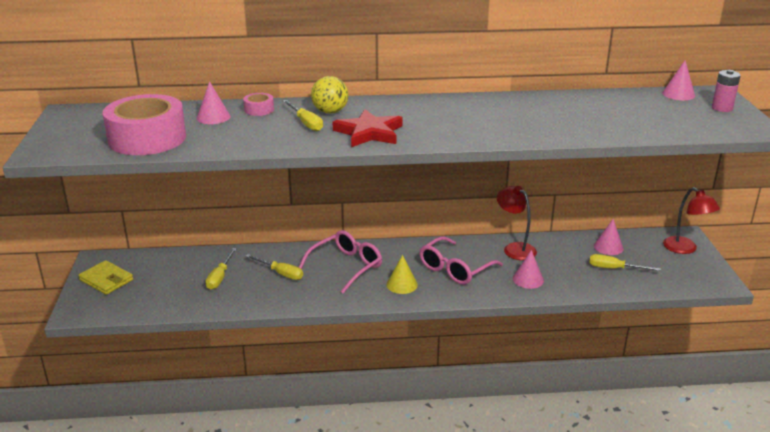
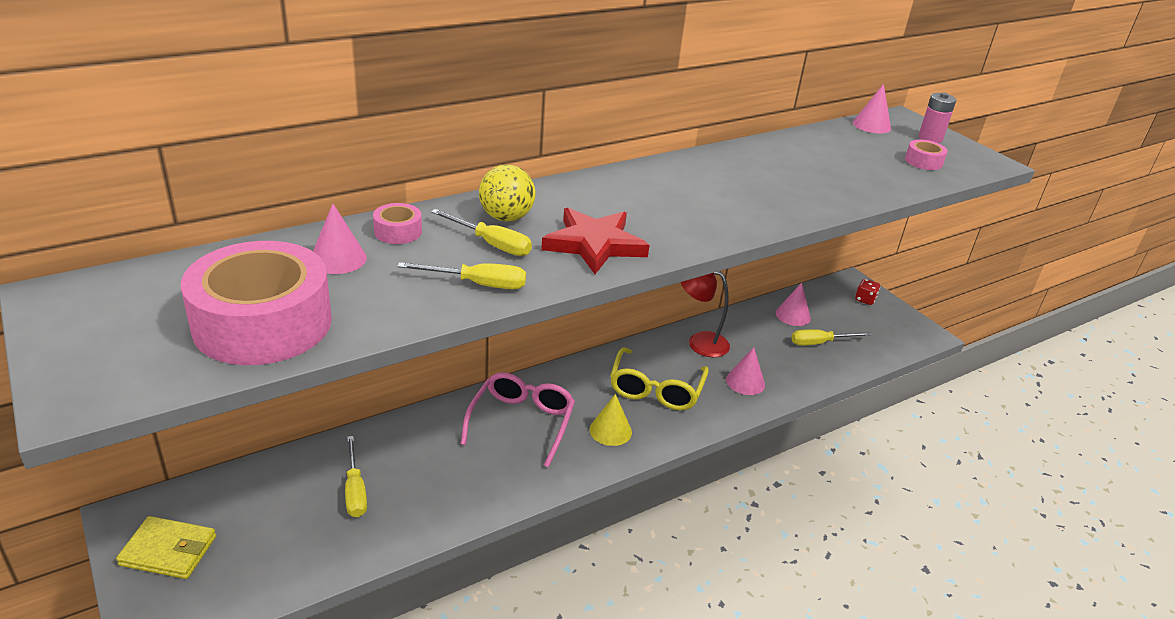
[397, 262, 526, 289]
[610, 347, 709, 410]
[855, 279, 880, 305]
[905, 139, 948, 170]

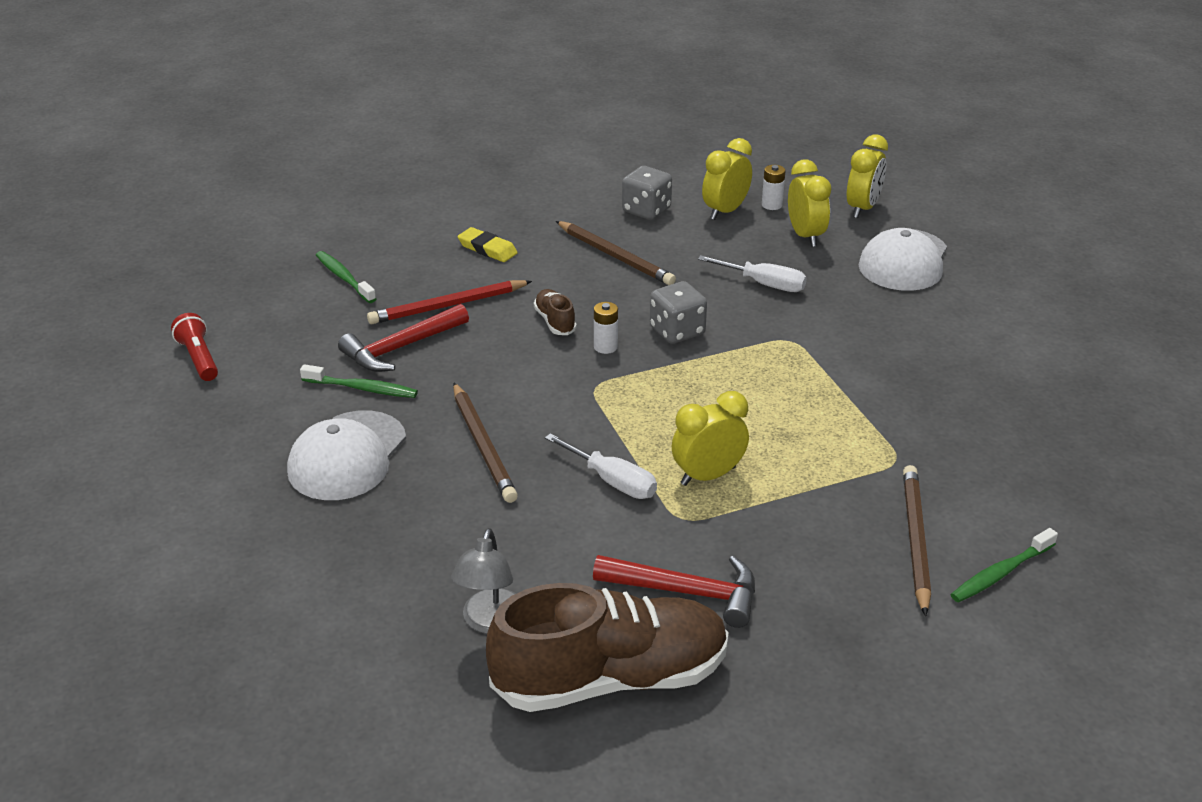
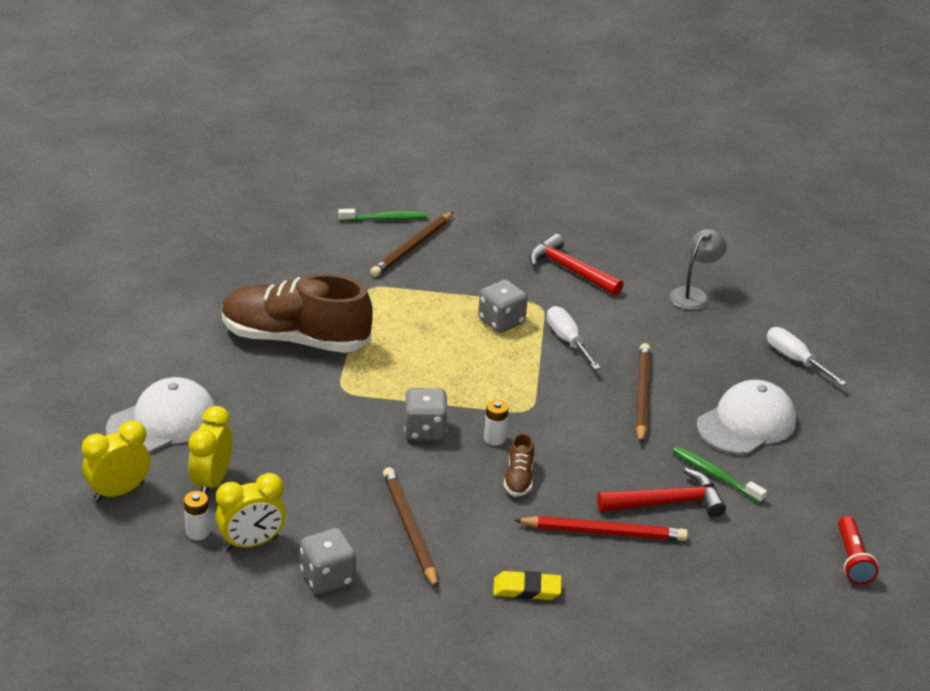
[316, 251, 376, 303] (first image)
[493, 571, 561, 600]
[222, 274, 373, 353]
[478, 280, 528, 333]
[767, 327, 847, 386]

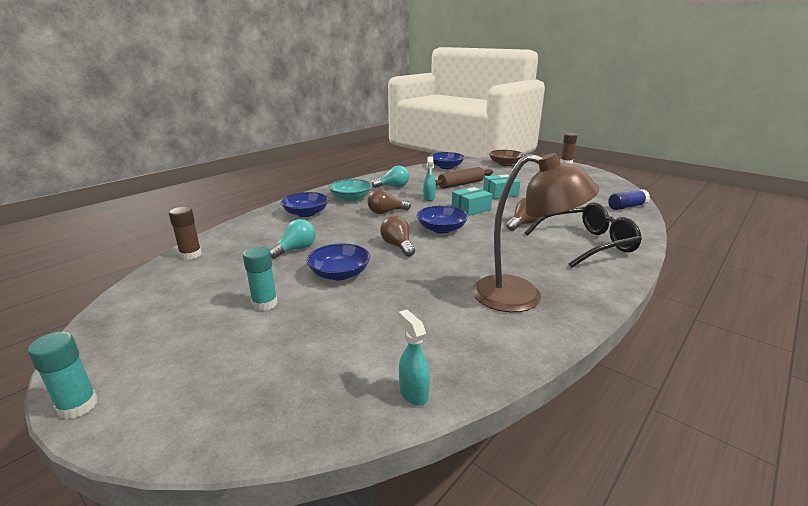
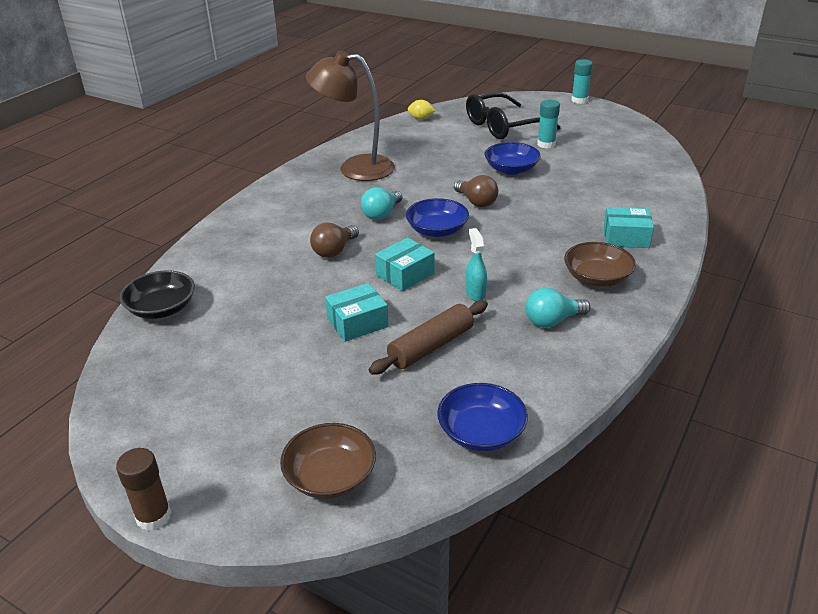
[169, 207, 202, 260] (first image)
[361, 187, 402, 220]
[604, 207, 654, 248]
[564, 242, 636, 287]
[367, 189, 411, 214] (first image)
[408, 100, 436, 120]
[466, 92, 561, 139]
[120, 270, 195, 319]

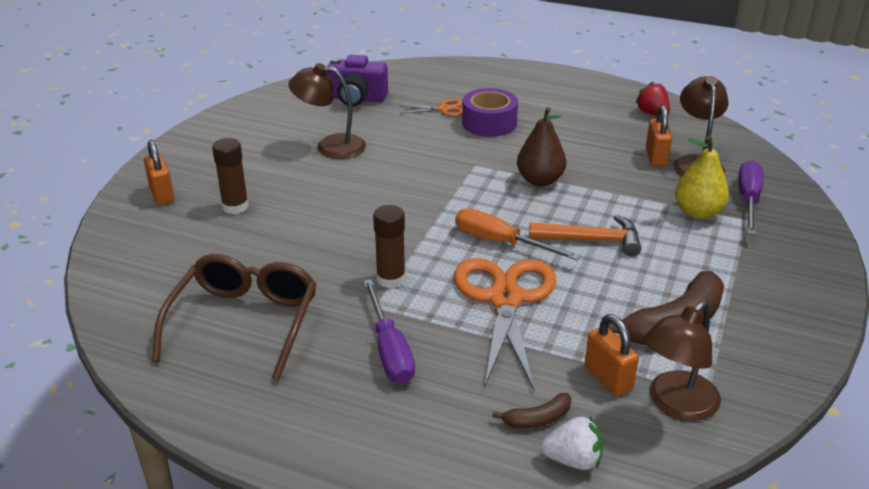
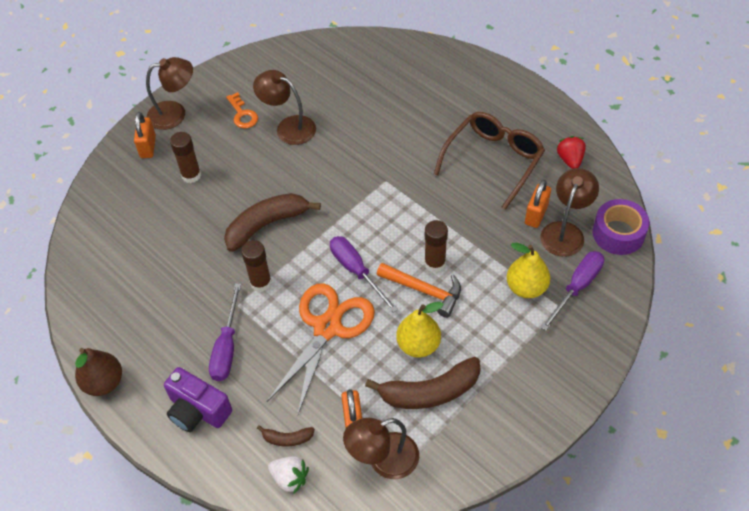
[434, 112, 545, 210]
[164, 367, 232, 432]
[399, 99, 463, 117] (first image)
[330, 236, 398, 312]
[593, 199, 650, 255]
[75, 348, 122, 396]
[146, 57, 193, 130]
[224, 193, 321, 252]
[226, 92, 258, 128]
[396, 302, 444, 358]
[424, 220, 448, 272]

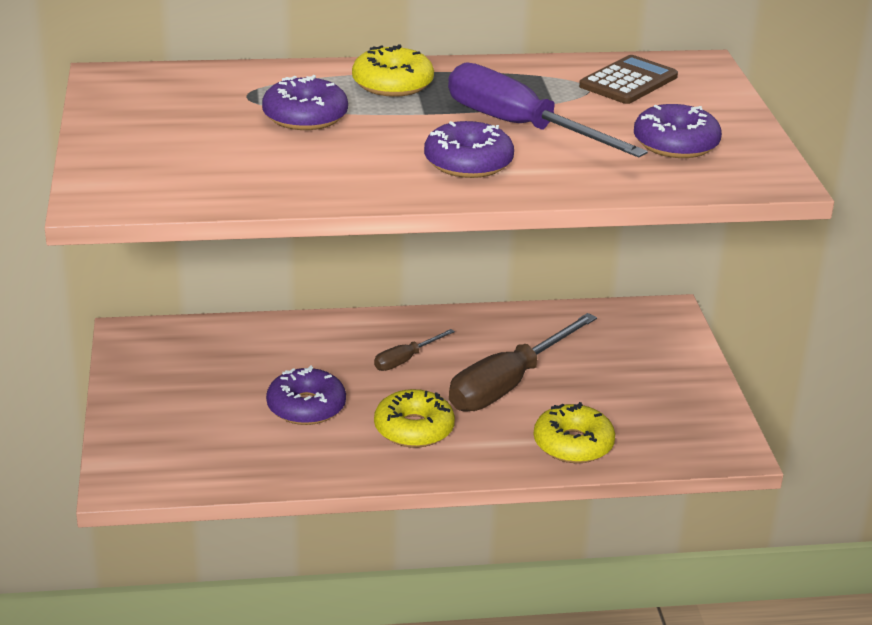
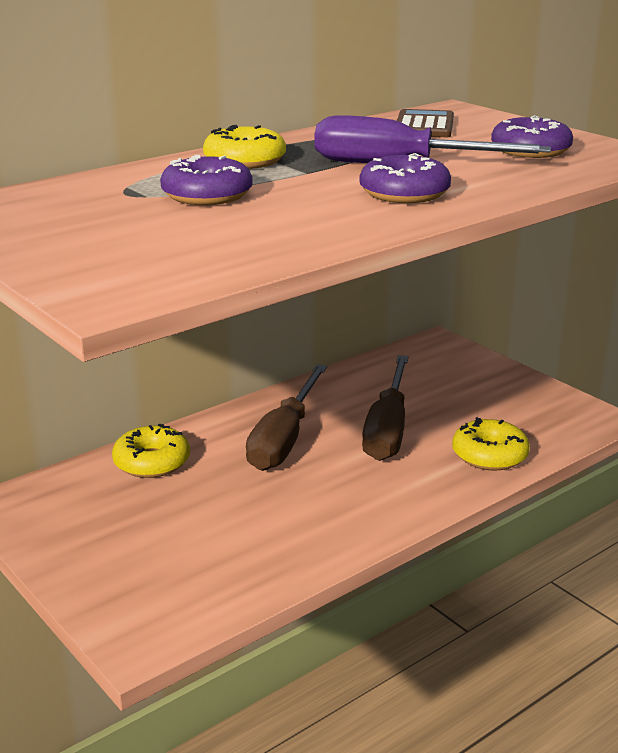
[266, 365, 346, 425] (first image)
[246, 364, 327, 471]
[112, 424, 190, 478]

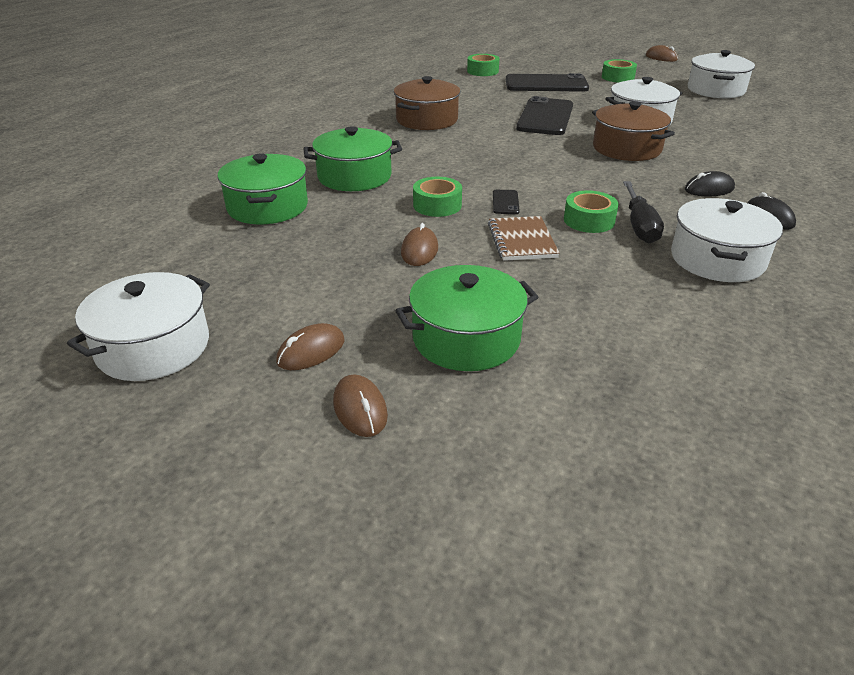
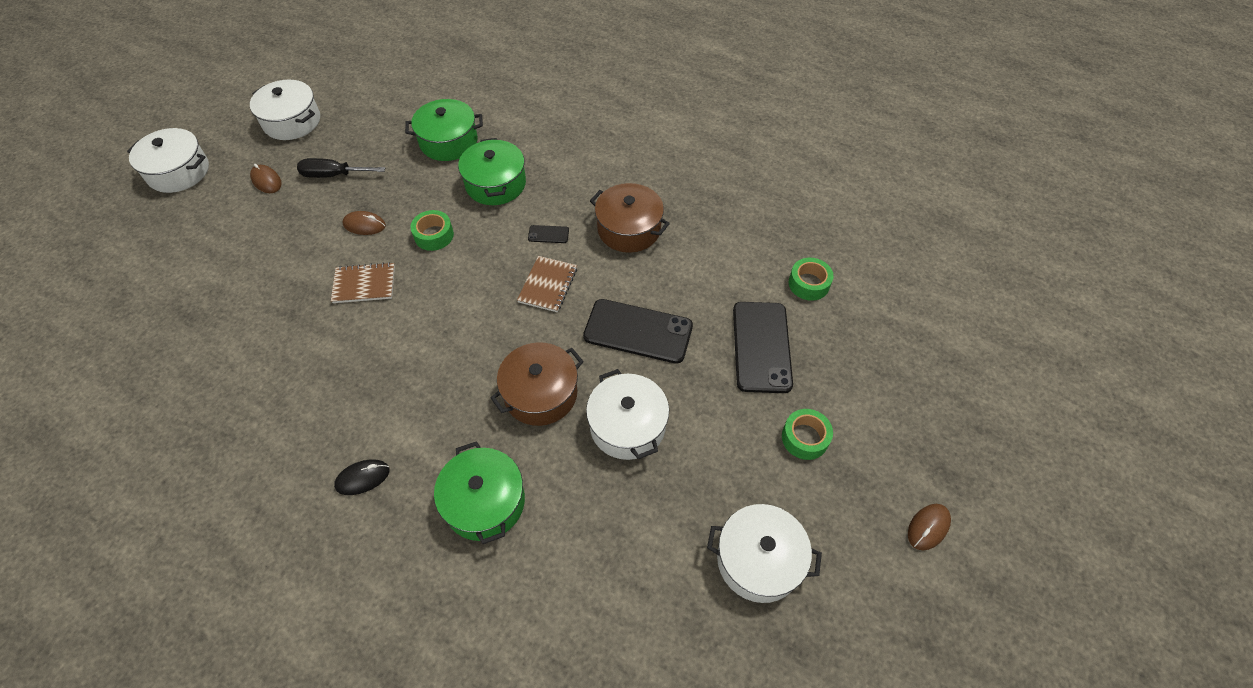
[333, 375, 388, 437] (first image)
[434, 441, 525, 544]
[528, 225, 569, 243]
[564, 190, 619, 233] (first image)
[297, 158, 385, 178]
[127, 128, 209, 193]
[685, 171, 735, 196] (first image)
[517, 256, 577, 312]

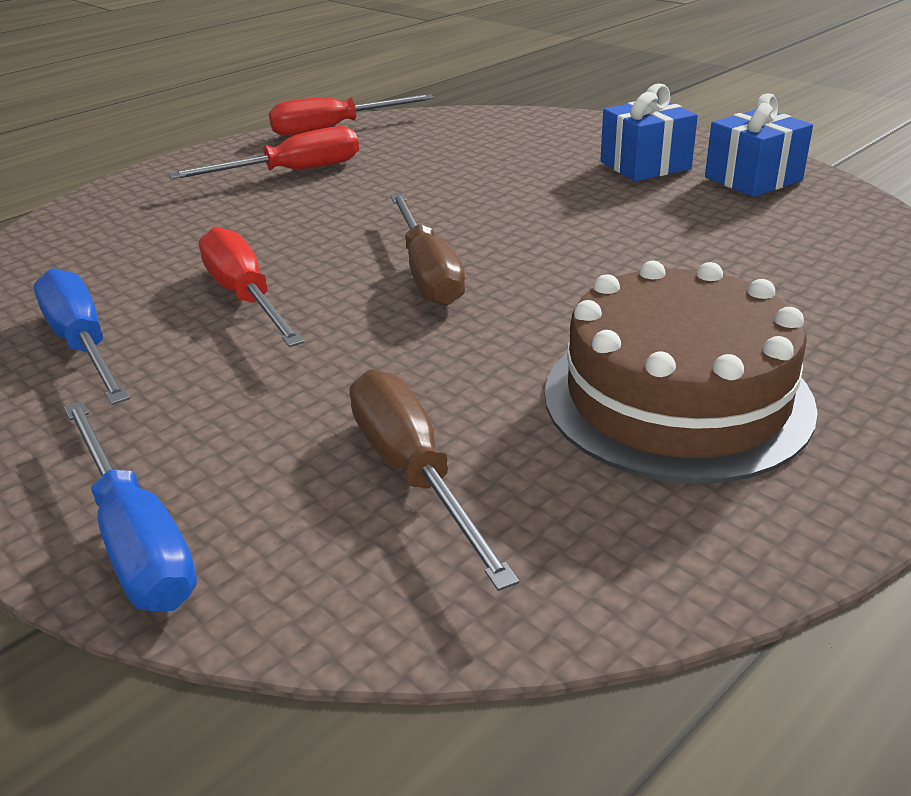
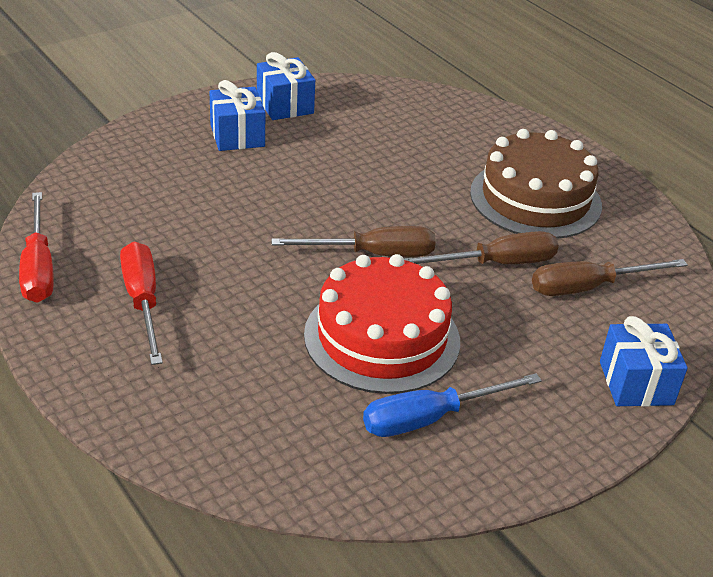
[600, 316, 688, 407]
[304, 254, 460, 394]
[404, 231, 559, 264]

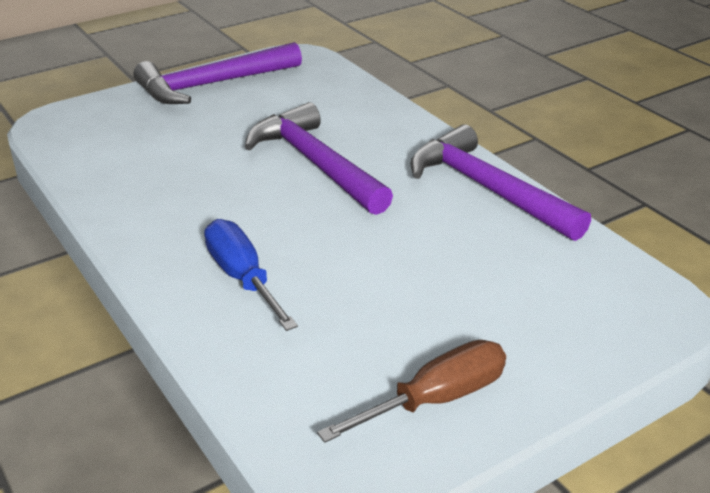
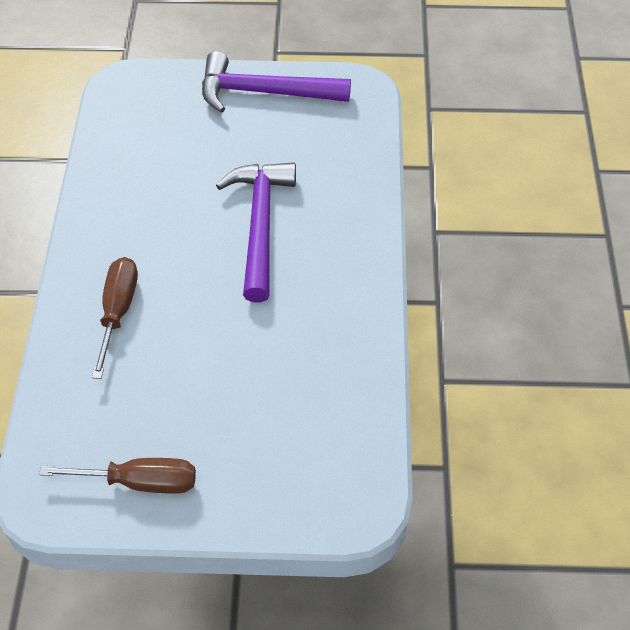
[92, 257, 138, 379]
[410, 125, 591, 241] (first image)

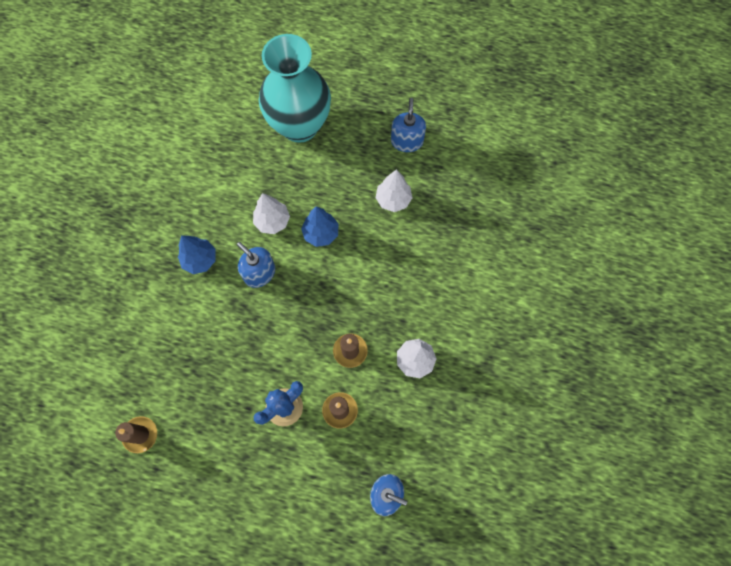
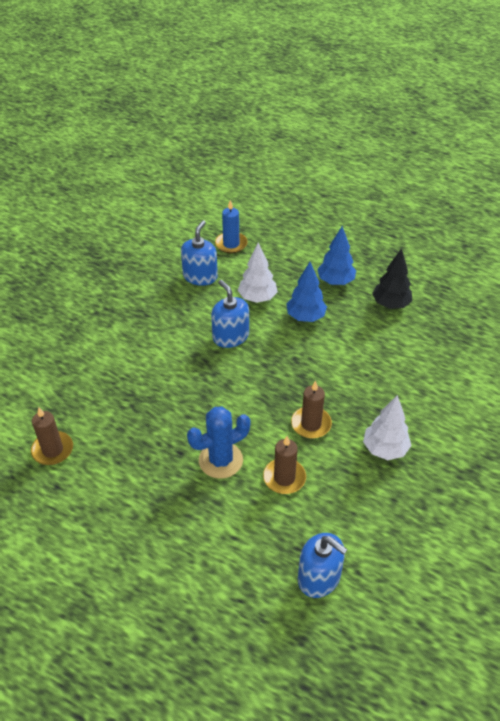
[317, 226, 356, 285]
[259, 34, 331, 143] (first image)
[372, 248, 412, 309]
[181, 220, 218, 286]
[215, 200, 247, 253]

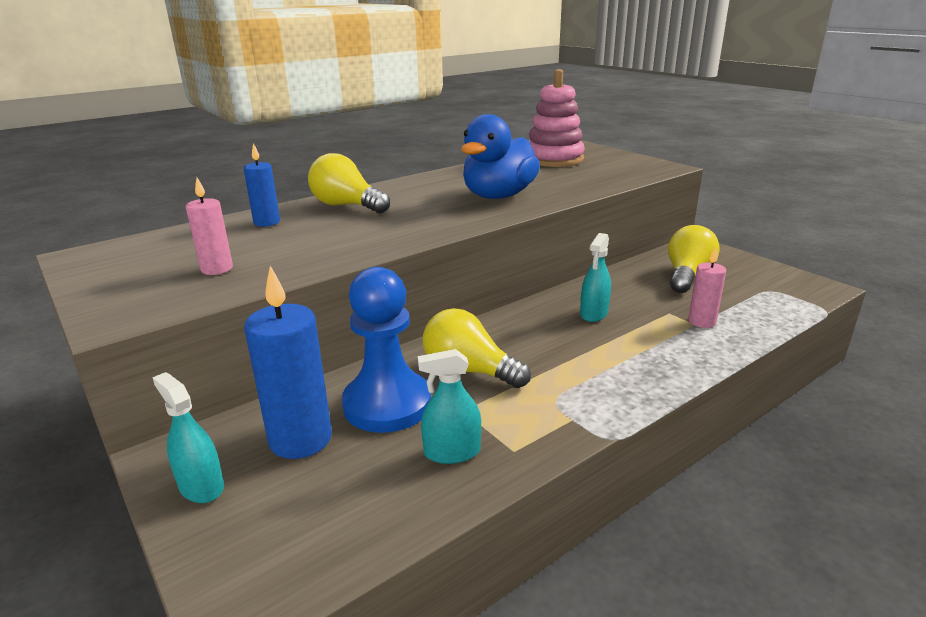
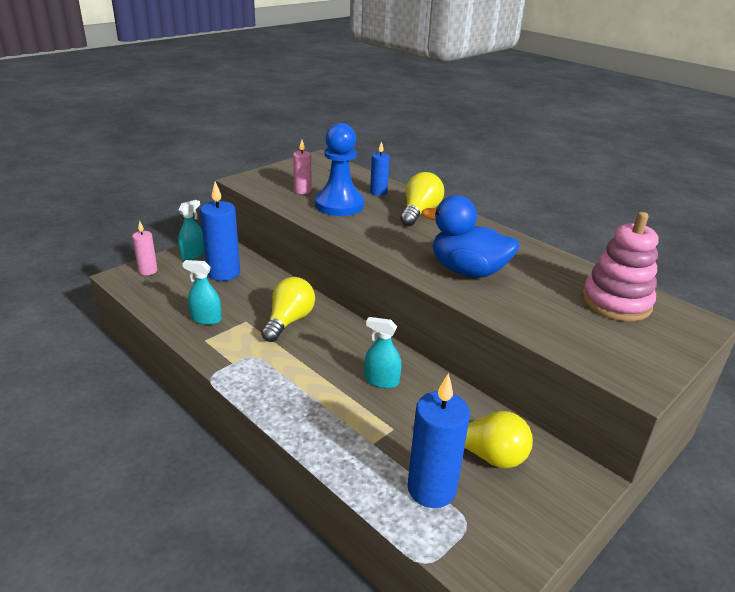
[315, 123, 364, 216]
[182, 260, 222, 325]
[132, 221, 158, 275]
[407, 373, 470, 508]

